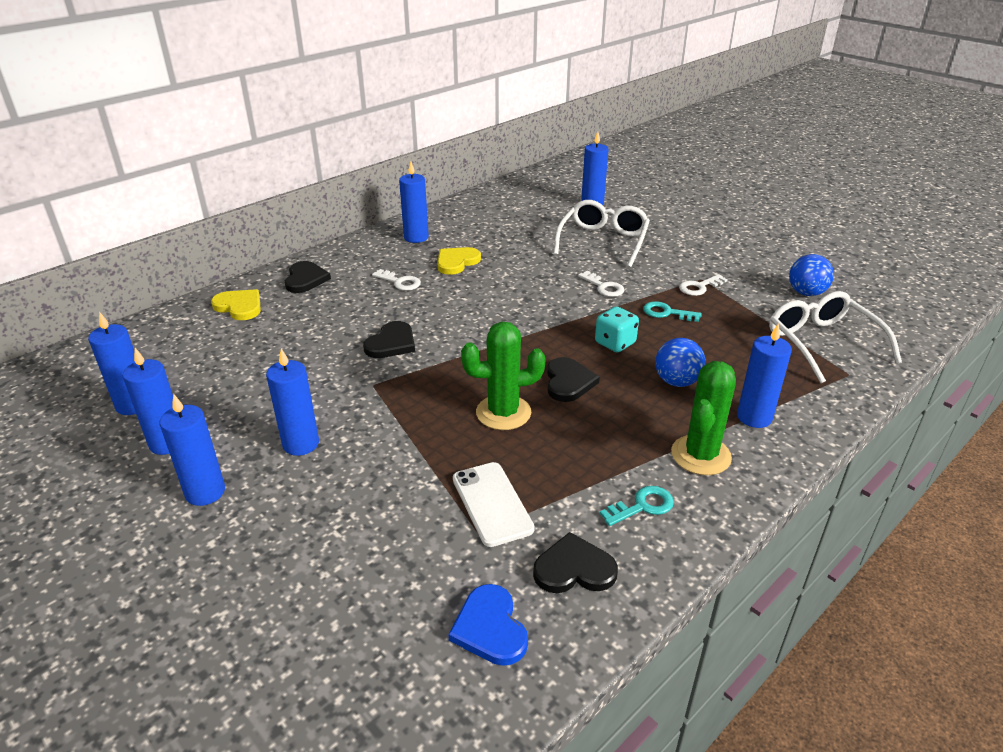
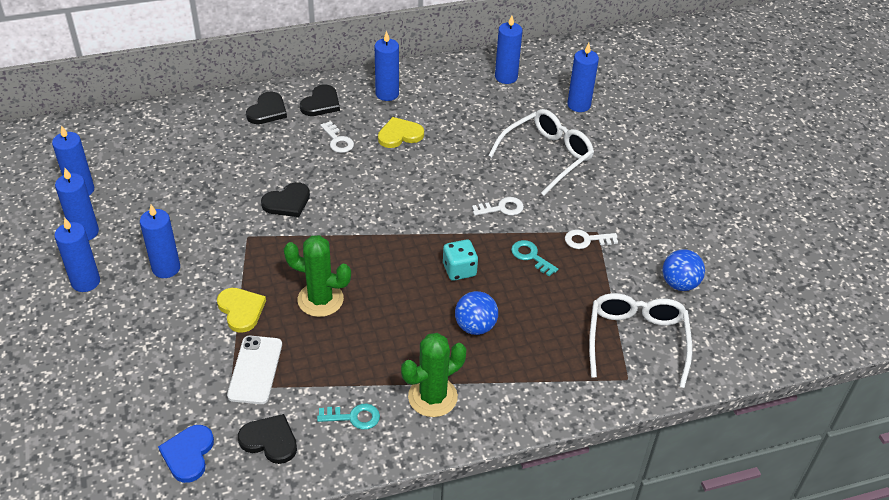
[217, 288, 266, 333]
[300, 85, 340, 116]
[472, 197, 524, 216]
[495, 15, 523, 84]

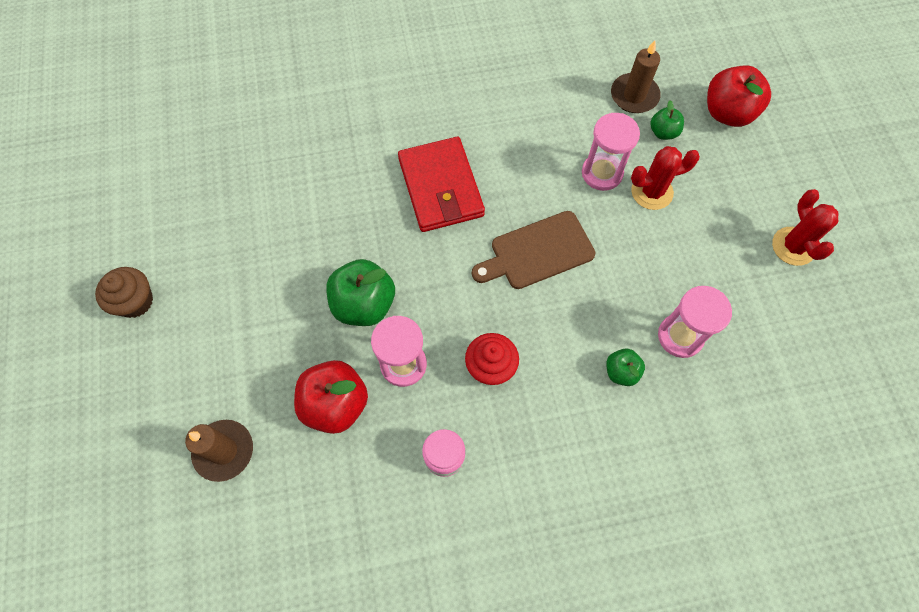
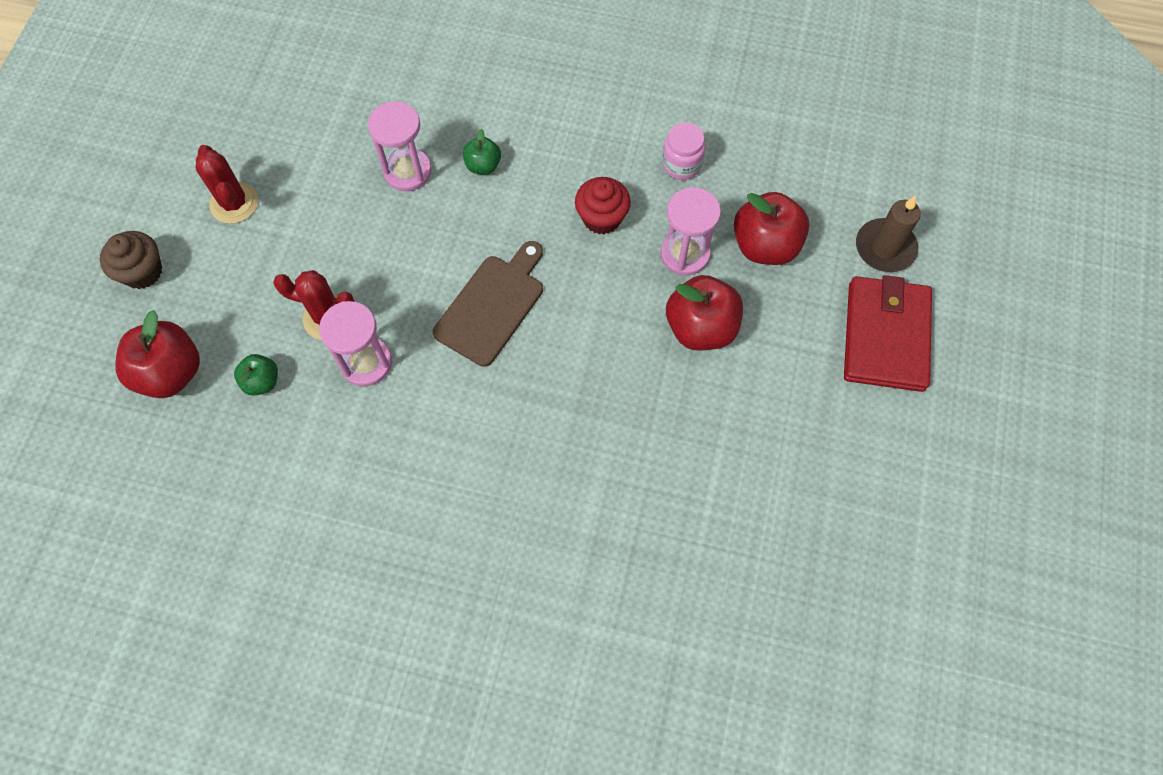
[100, 231, 162, 289]
[666, 275, 743, 351]
[844, 275, 932, 392]
[433, 241, 543, 367]
[611, 40, 661, 113] (first image)
[196, 145, 258, 224]

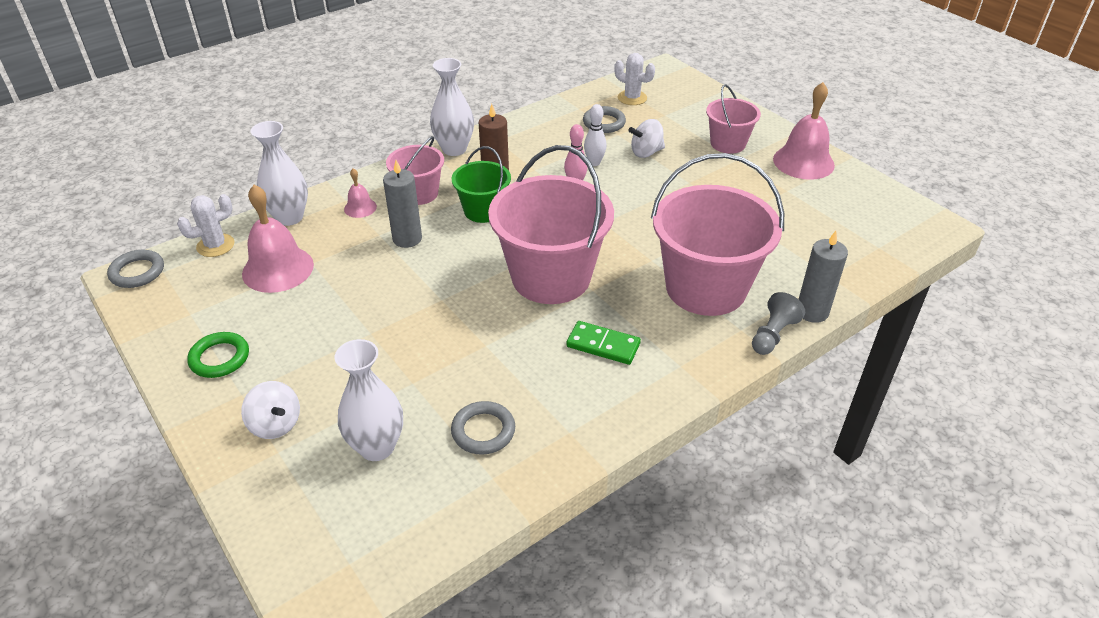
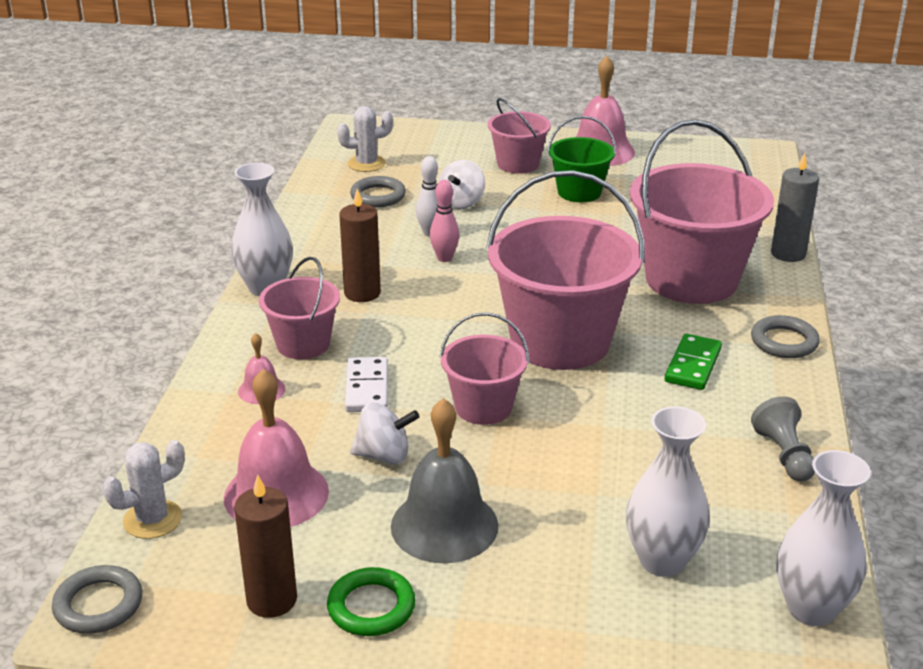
[102, 440, 185, 539]
[350, 402, 420, 464]
[776, 450, 871, 626]
[345, 357, 388, 412]
[751, 315, 820, 358]
[548, 116, 616, 202]
[664, 334, 722, 390]
[751, 396, 815, 482]
[234, 475, 297, 618]
[391, 398, 499, 563]
[439, 312, 529, 425]

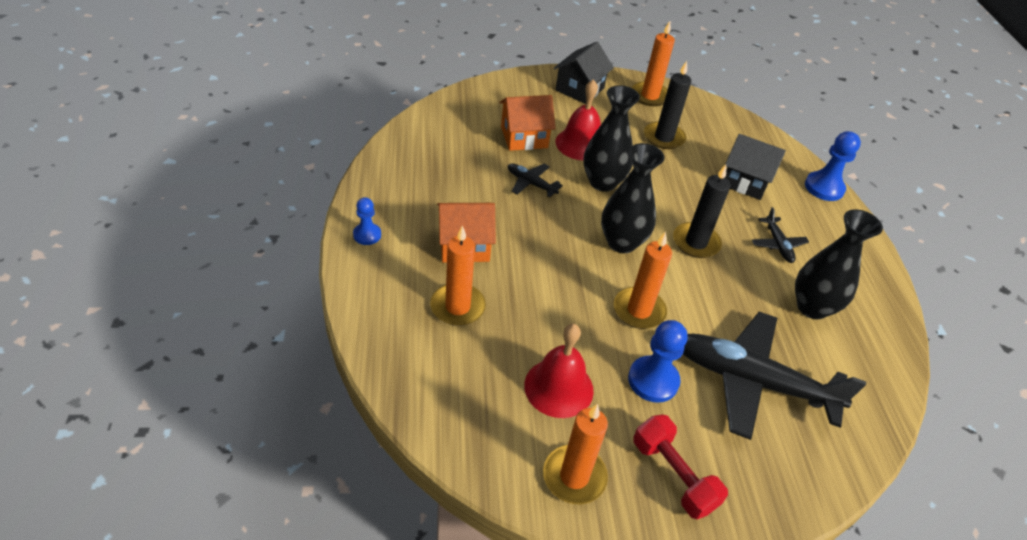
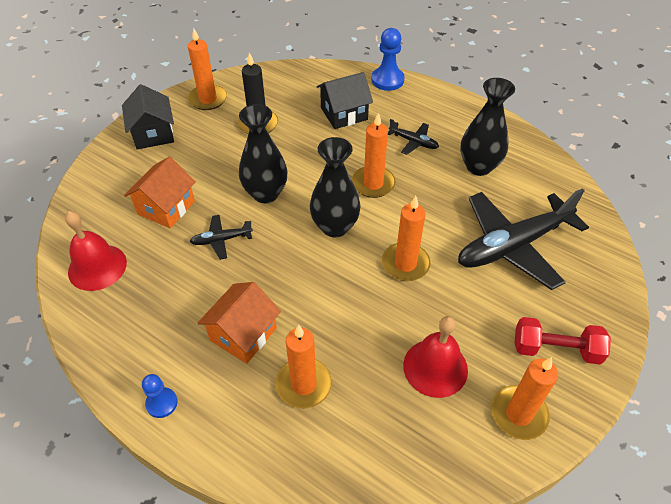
[65, 211, 127, 291]
[628, 320, 688, 403] (first image)
[352, 113, 396, 198]

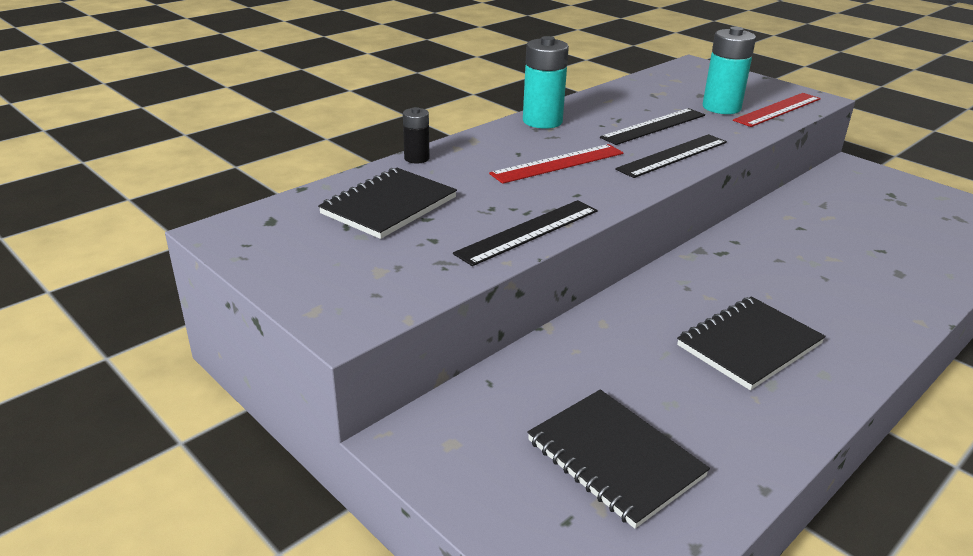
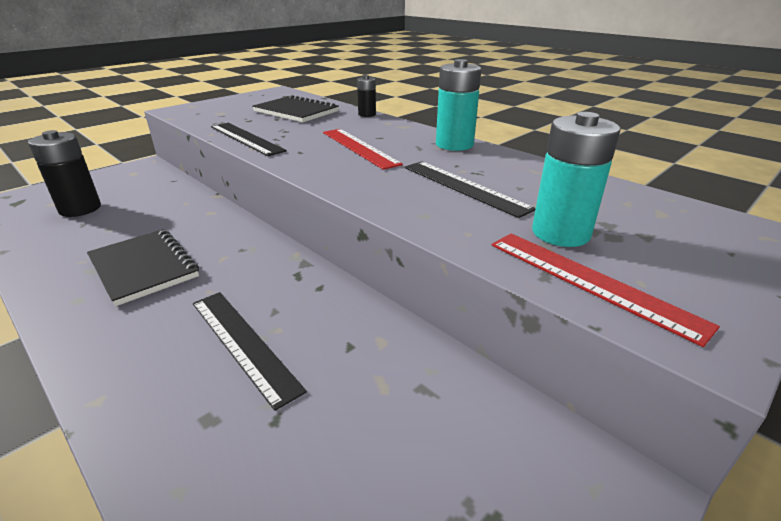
[28, 130, 101, 217]
[193, 292, 307, 411]

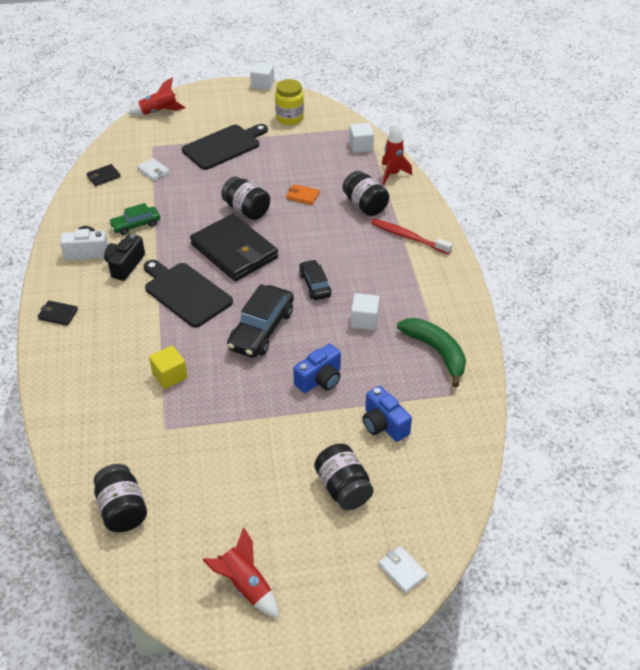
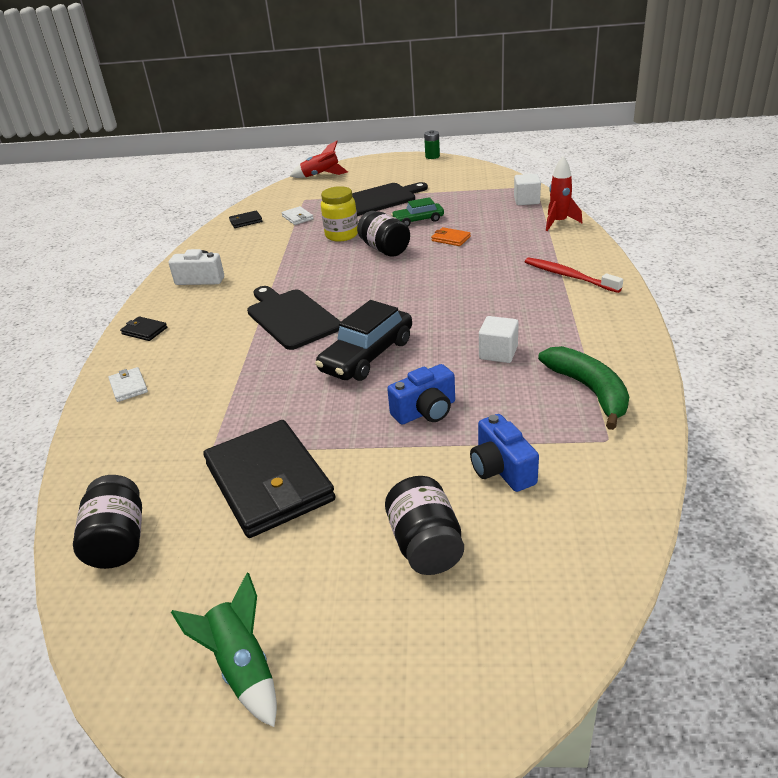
[104, 234, 145, 281] (first image)
[391, 197, 444, 226]
[149, 346, 188, 389] (first image)
[203, 420, 335, 538]
[171, 573, 277, 727]
[424, 130, 440, 159]
[321, 186, 358, 242]
[299, 259, 331, 300] (first image)
[342, 171, 389, 216] (first image)
[108, 367, 148, 402]

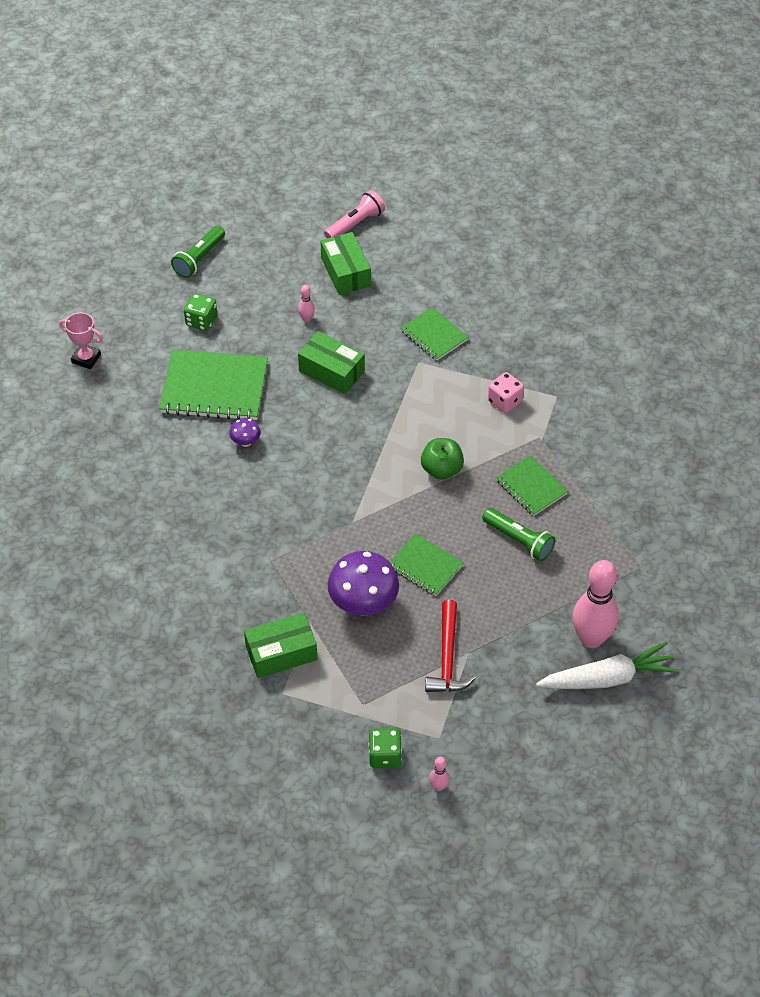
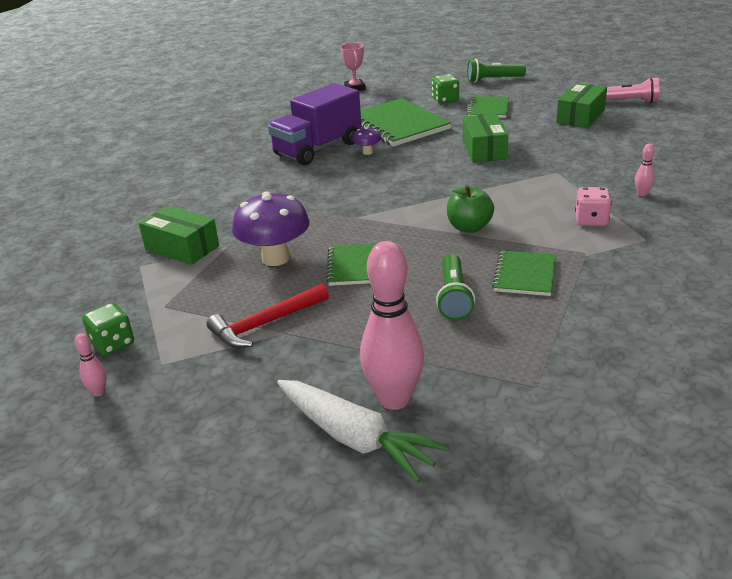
[635, 144, 655, 196]
[466, 96, 509, 118]
[268, 83, 362, 165]

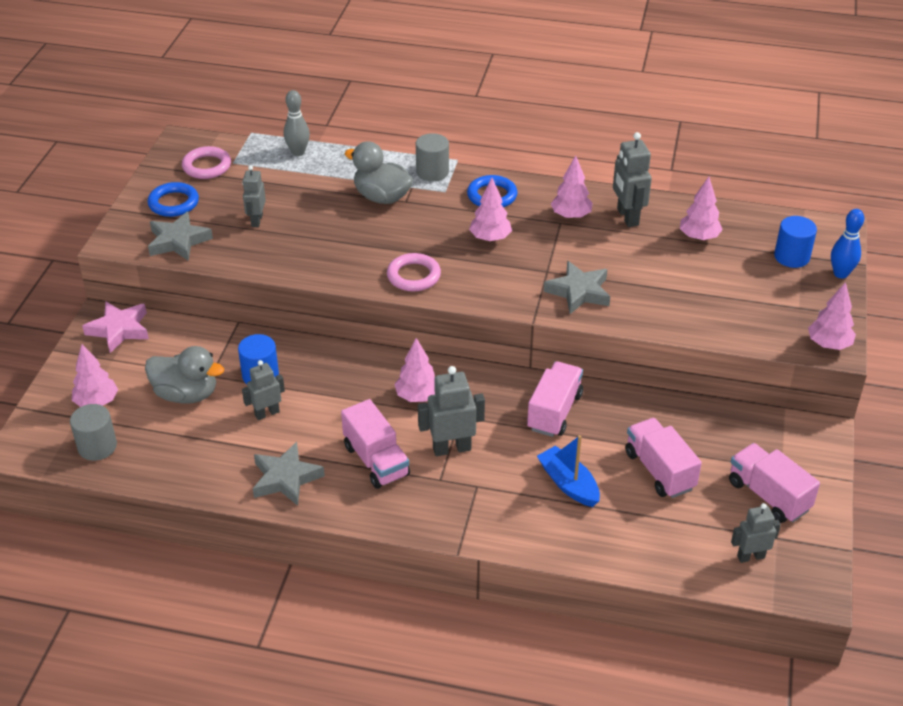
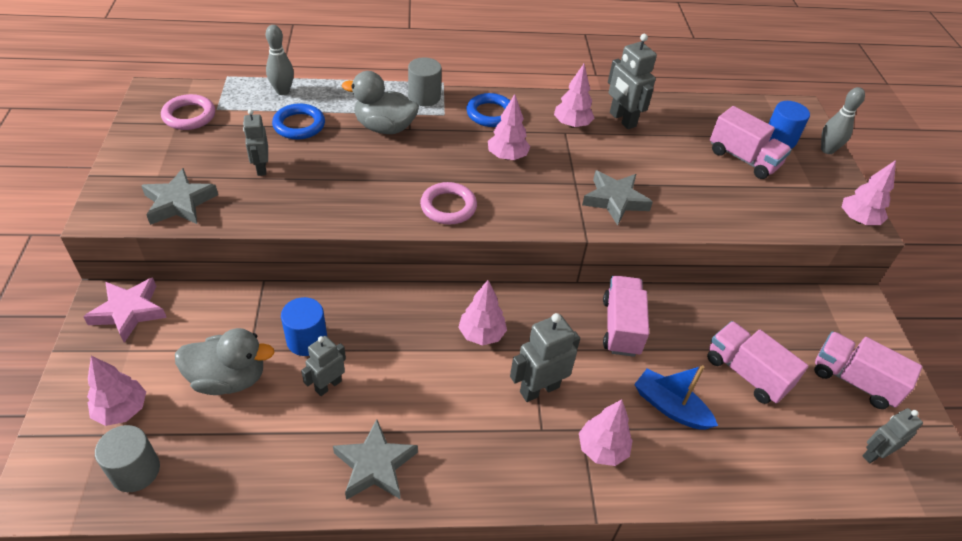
[272, 103, 325, 140]
[710, 106, 792, 179]
[579, 399, 633, 466]
[821, 87, 865, 154]

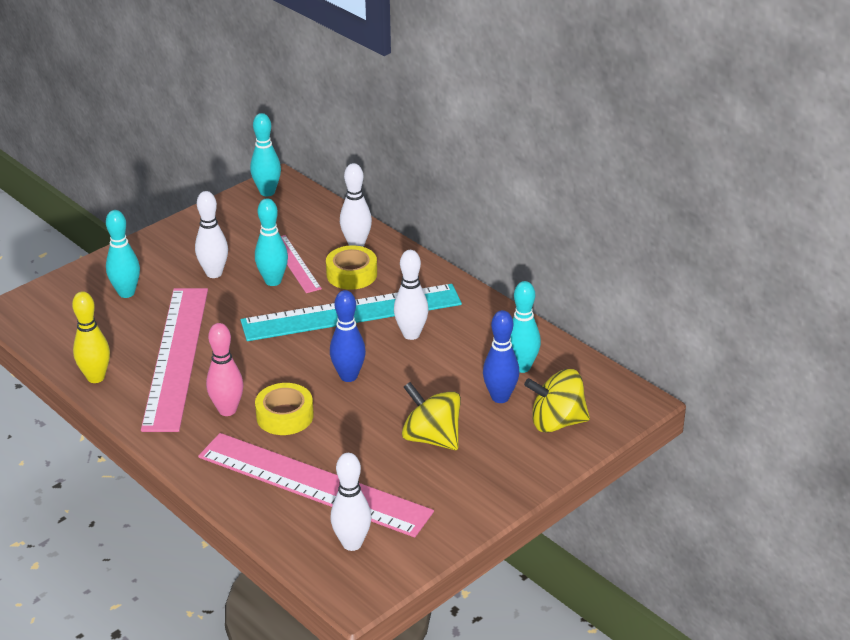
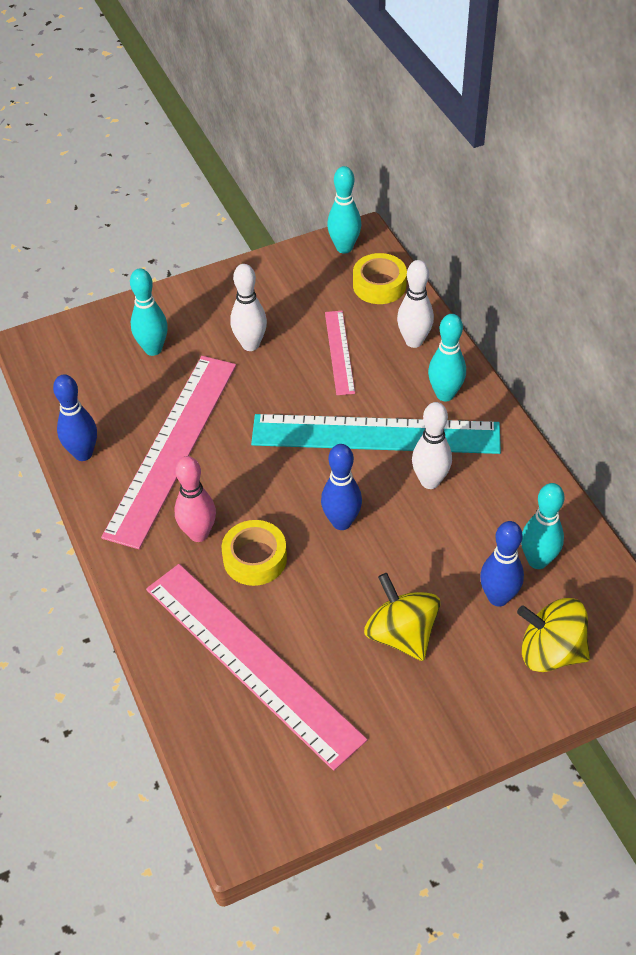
[53, 374, 97, 461]
[428, 314, 466, 401]
[353, 253, 407, 304]
[330, 453, 372, 551] (first image)

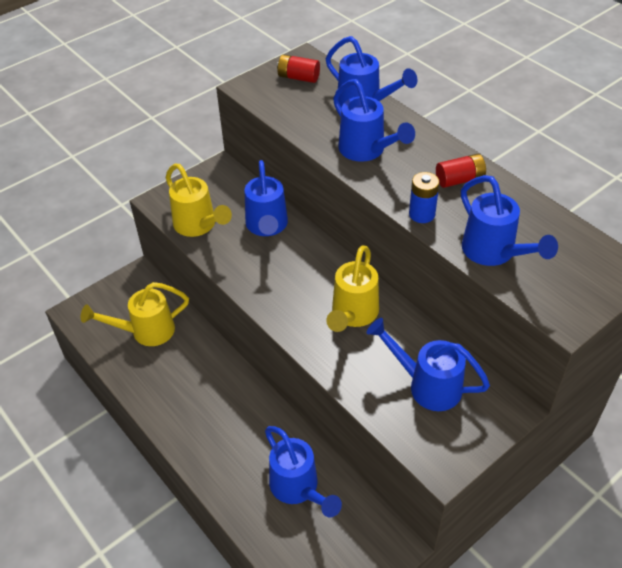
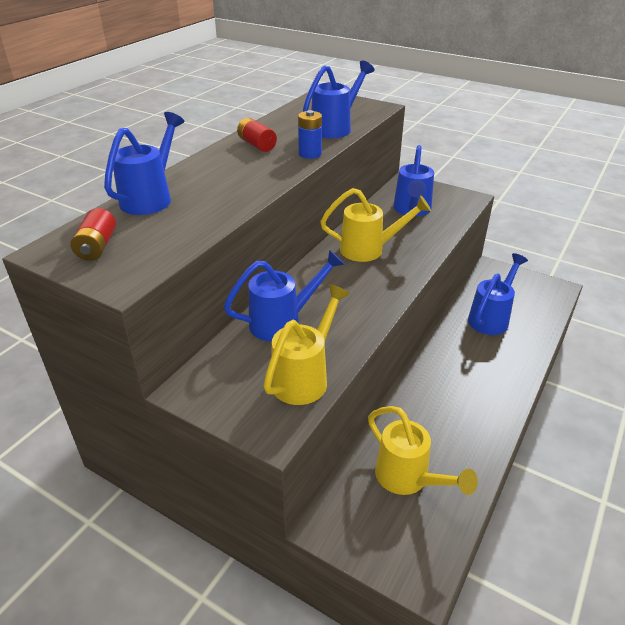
[333, 79, 415, 162] (first image)

